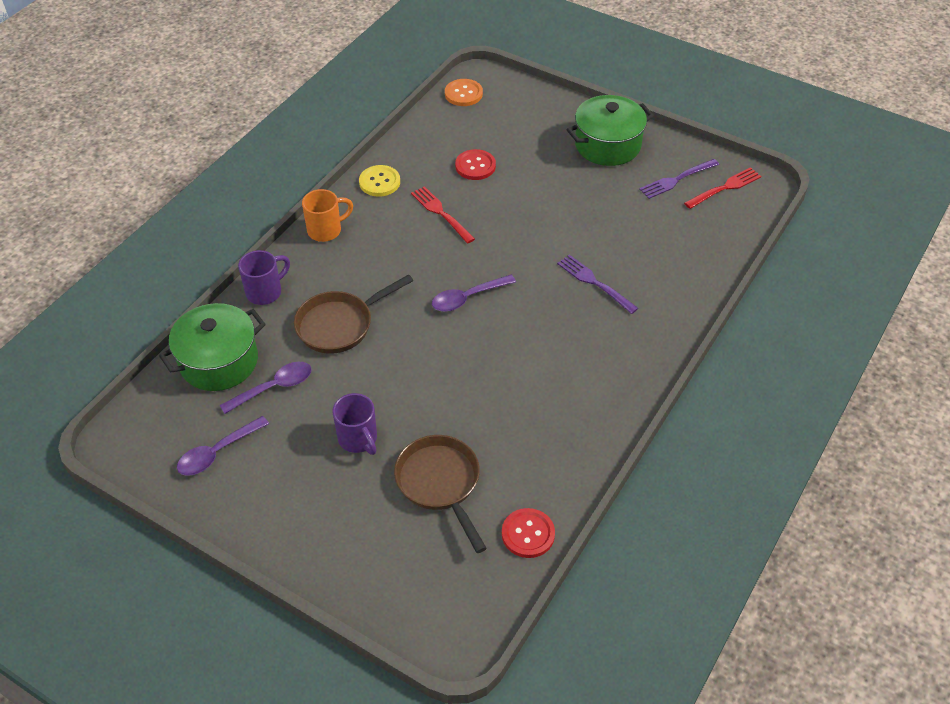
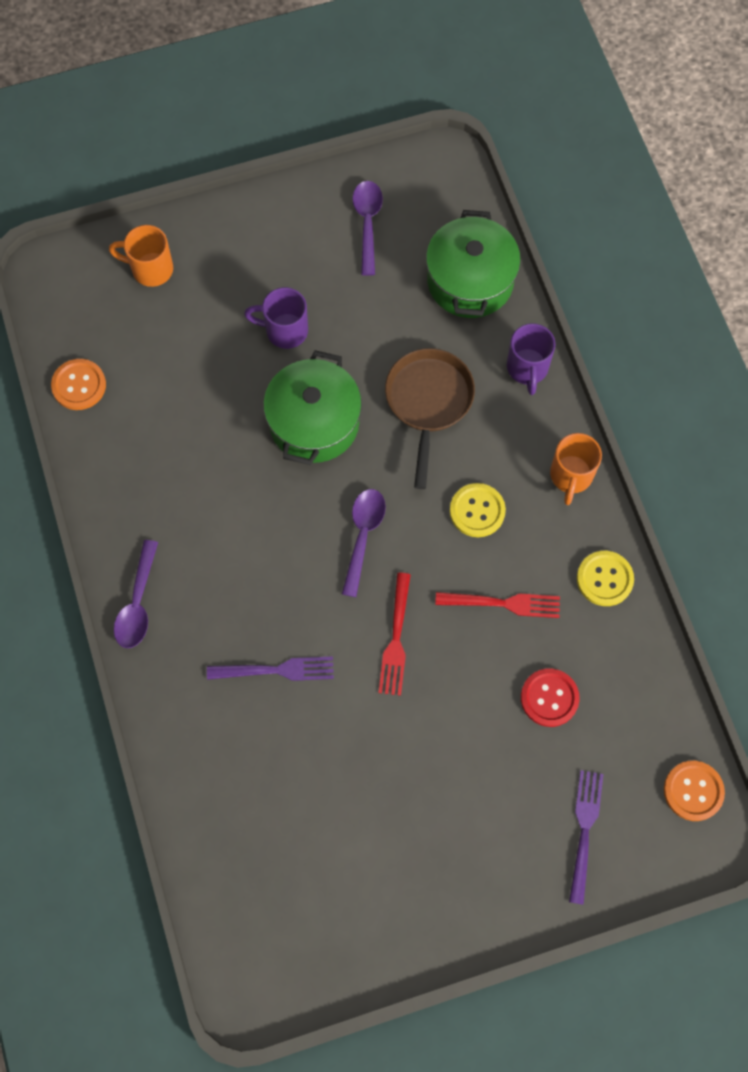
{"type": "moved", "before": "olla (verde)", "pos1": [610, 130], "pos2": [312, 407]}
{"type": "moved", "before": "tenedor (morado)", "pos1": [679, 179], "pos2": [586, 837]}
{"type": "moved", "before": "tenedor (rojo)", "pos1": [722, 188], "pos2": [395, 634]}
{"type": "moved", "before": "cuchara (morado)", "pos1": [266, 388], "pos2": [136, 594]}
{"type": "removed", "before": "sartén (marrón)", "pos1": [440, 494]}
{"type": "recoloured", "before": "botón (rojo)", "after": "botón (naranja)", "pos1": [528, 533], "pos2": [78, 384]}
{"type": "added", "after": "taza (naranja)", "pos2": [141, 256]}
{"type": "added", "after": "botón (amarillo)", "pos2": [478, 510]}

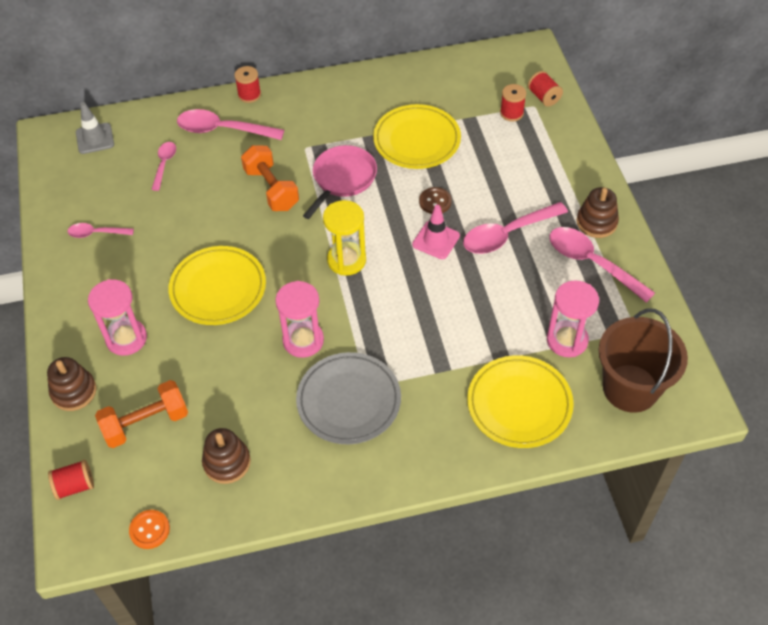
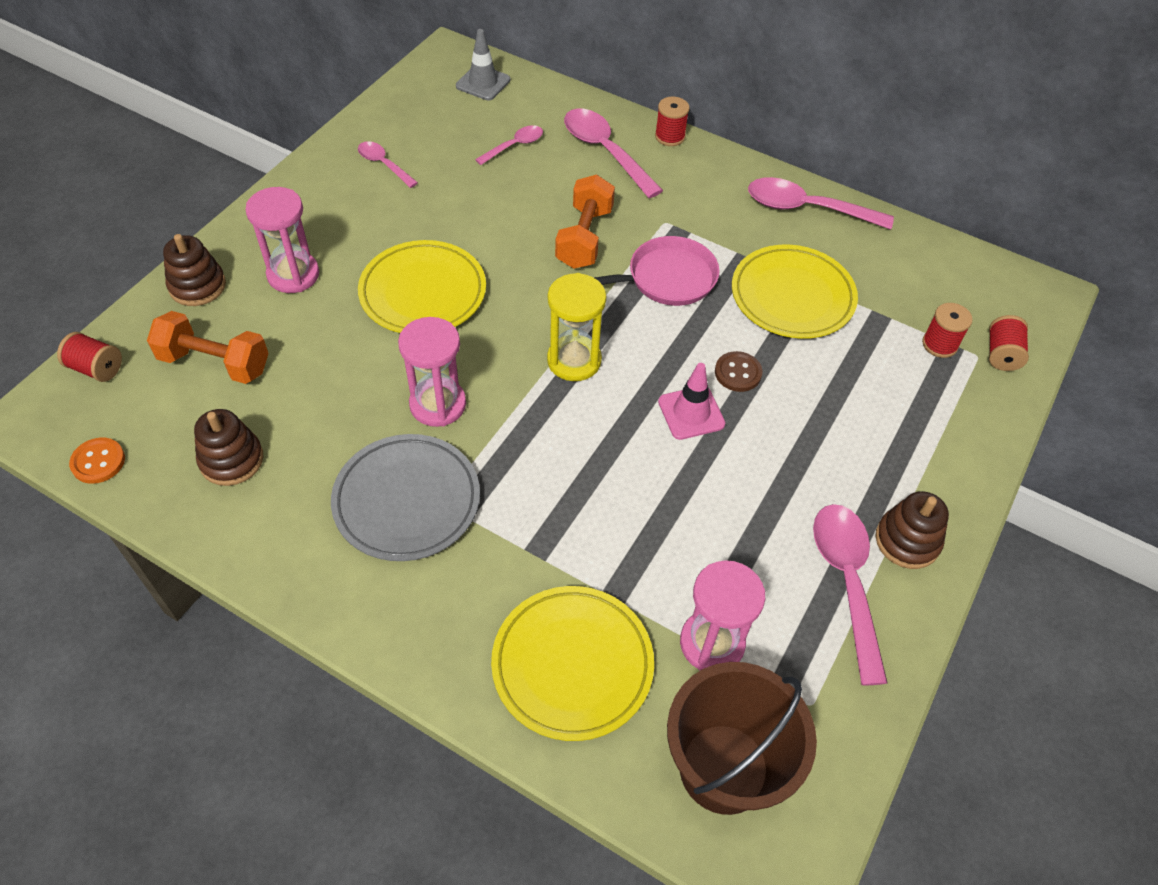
{"type": "moved", "before": "cuchara (rosa)", "pos1": [515, 228], "pos2": [821, 203]}

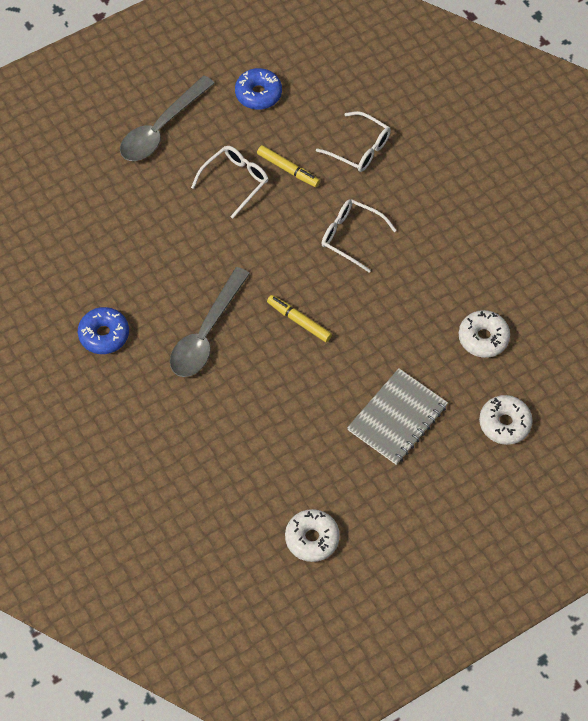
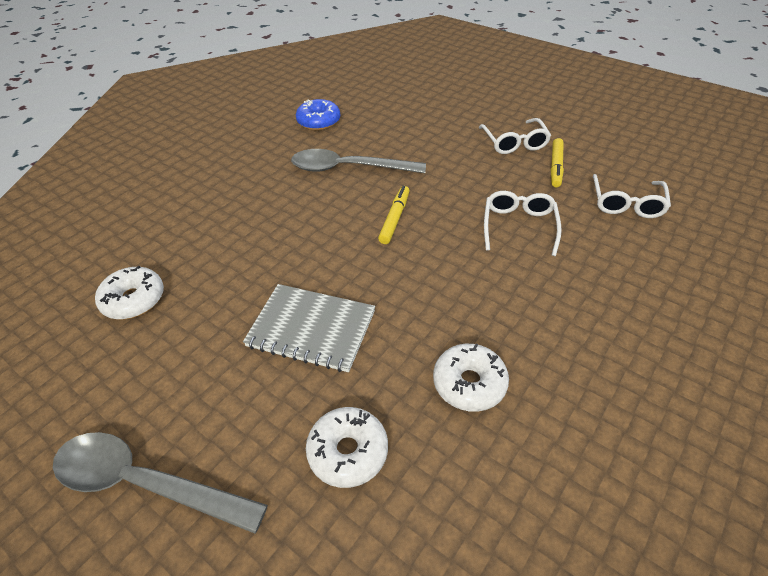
{"type": "removed", "before": "rosquilla (azul)", "pos1": [258, 89]}
{"type": "moved", "before": "cuchara (gris)", "pos1": [167, 118], "pos2": [160, 483]}
{"type": "turned", "before": "gafas (blanco)", "pos1": [229, 182], "pos2": [514, 136], "turn": 60}

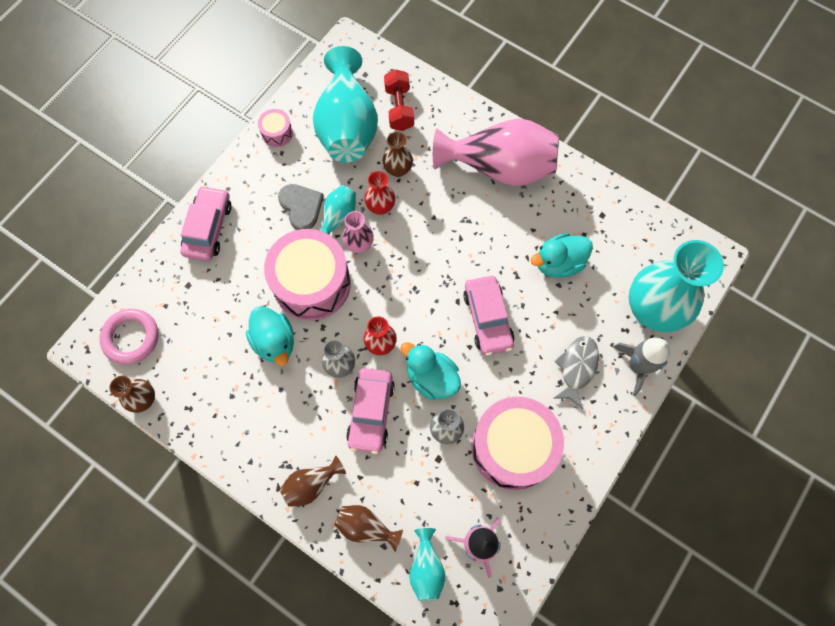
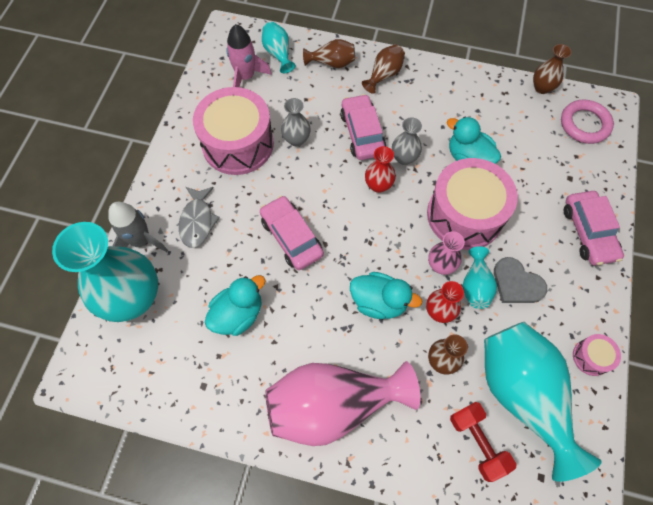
{"type": "moved", "before": "pato (turquesa)", "pos1": [431, 371], "pos2": [386, 295]}

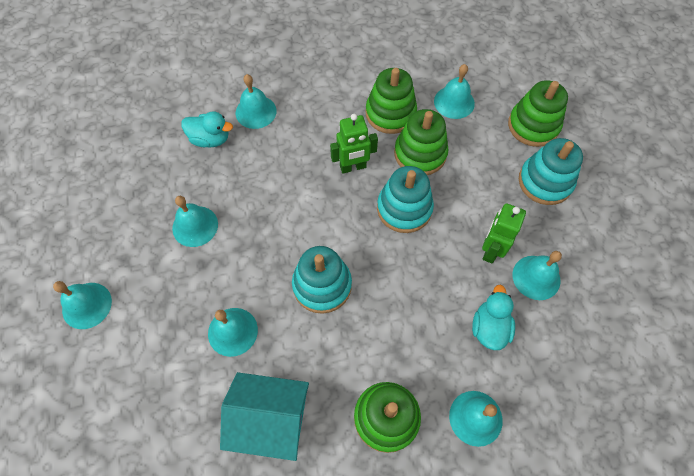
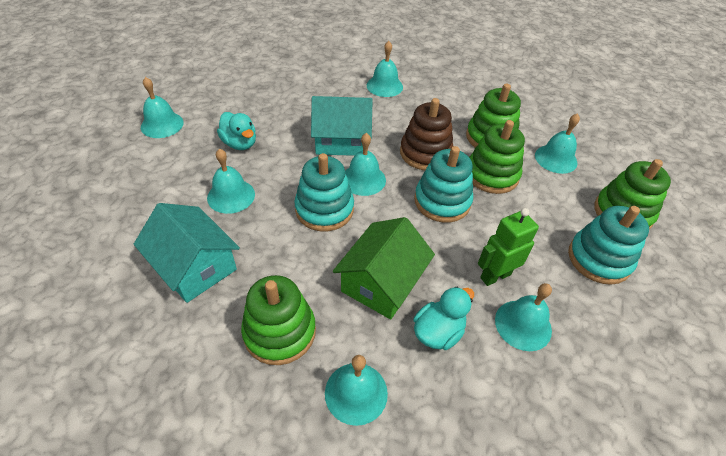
{"type": "moved", "before": "pato (turquesa)", "pos1": [207, 129], "pos2": [236, 131]}
{"type": "replaced", "before": "robot (verde)", "after": "juguete apilable (marrón)", "pos1": [354, 144], "pos2": [426, 134]}
{"type": "moved", "before": "campana (turquesa)", "pos1": [195, 221], "pos2": [365, 164]}
{"type": "added", "after": "casa (turquesa)", "pos2": [342, 126]}
{"type": "added", "after": "casa (verde)", "pos2": [384, 268]}

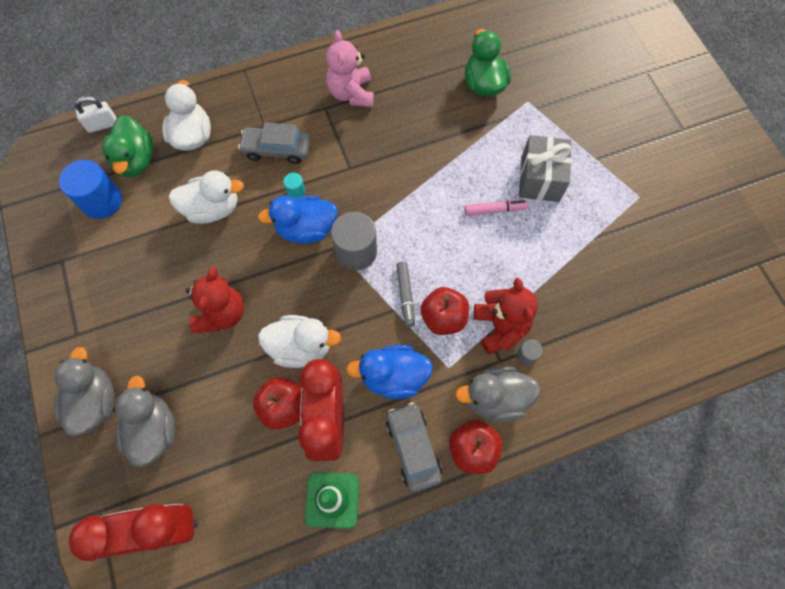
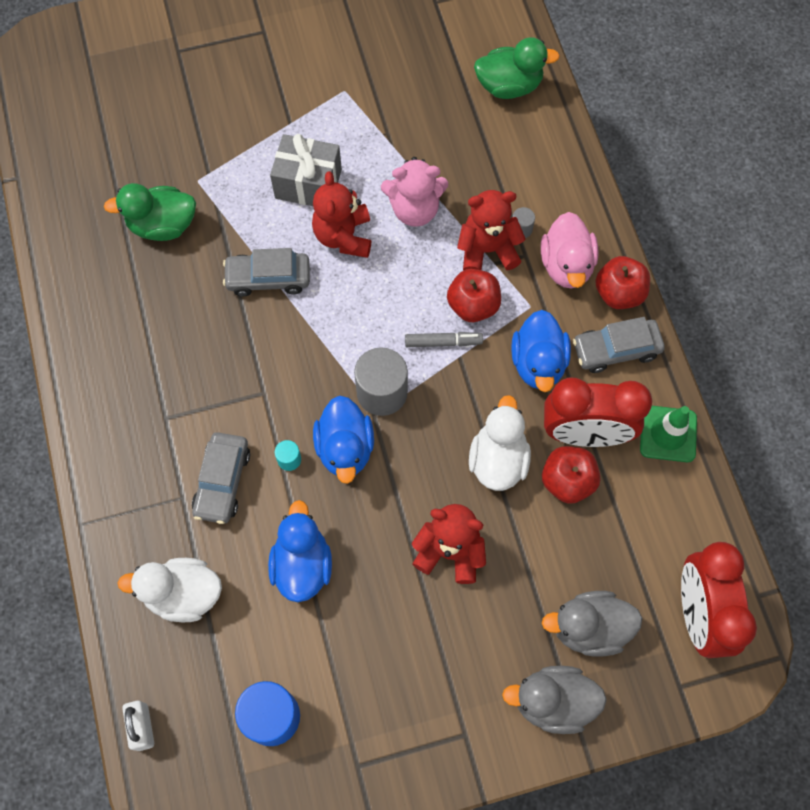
{"type": "moved", "before": "osito (rosa)", "pos1": [350, 68], "pos2": [414, 192]}
{"type": "moved", "before": "pato (verde)", "pos1": [127, 146], "pos2": [517, 68]}
{"type": "recoloured", "before": "pato (blanco)", "after": "pato (azul)", "pos1": [206, 197], "pos2": [300, 551]}
{"type": "replaced", "before": "rotulador (rosa)", "after": "osito (rojo)", "pos1": [496, 208], "pos2": [341, 214]}
{"type": "recoloured", "before": "pato (gris)", "after": "pato (rosa)", "pos1": [497, 394], "pos2": [569, 250]}
{"type": "added", "after": "coche (gris)", "pos2": [266, 272]}

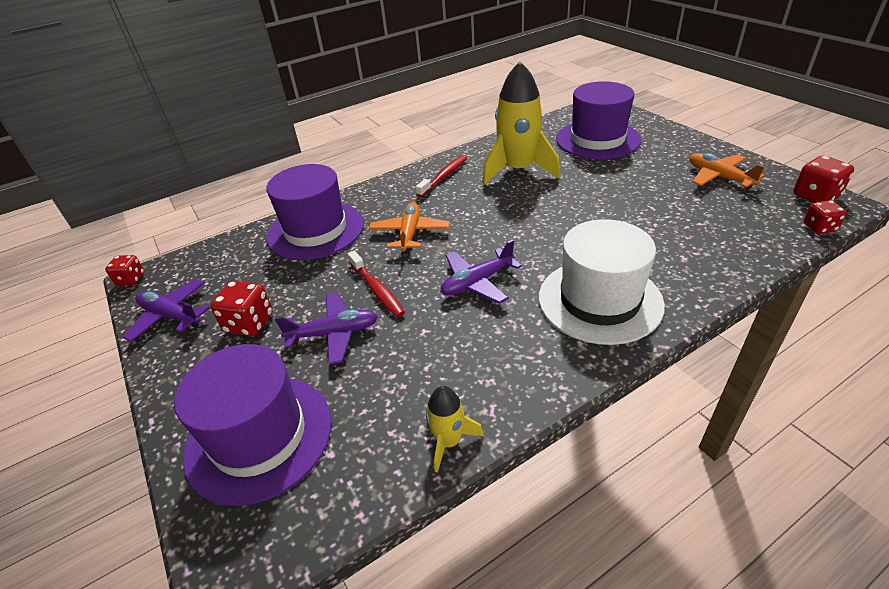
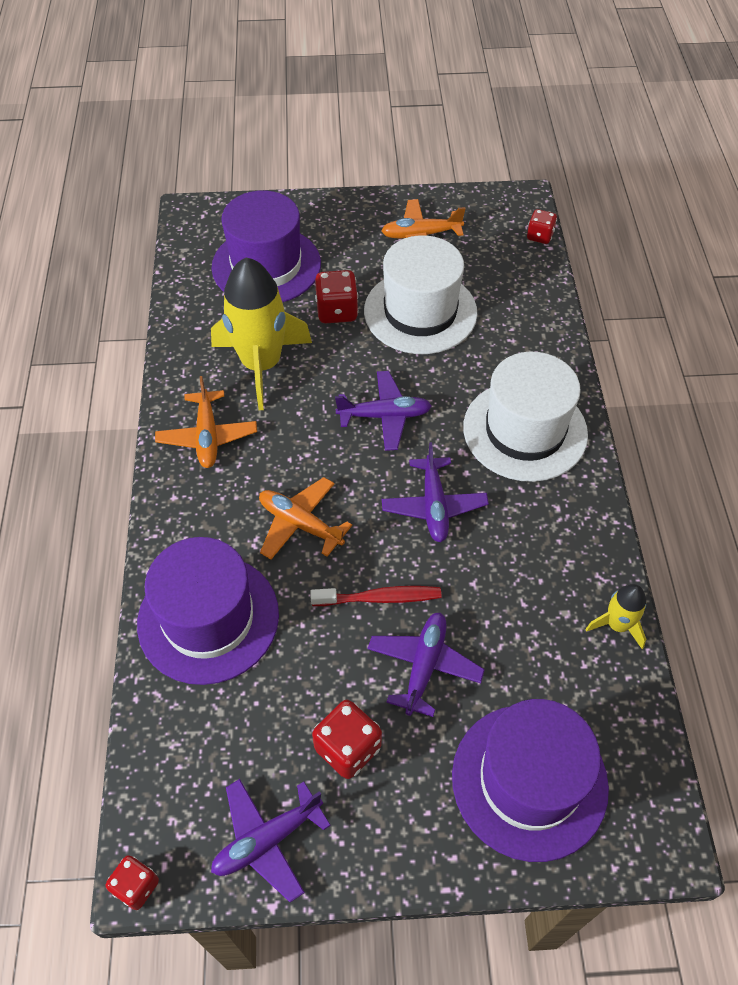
{"type": "replaced", "before": "cepillo de dientes (rojo)", "after": "avión (naranja)", "pos1": [441, 176], "pos2": [206, 422]}
{"type": "moved", "before": "dado (rojo)", "pos1": [823, 179], "pos2": [336, 296]}
{"type": "added", "after": "sombrero (blanco)", "pos2": [420, 294]}
{"type": "added", "after": "avión (morado)", "pos2": [383, 411]}

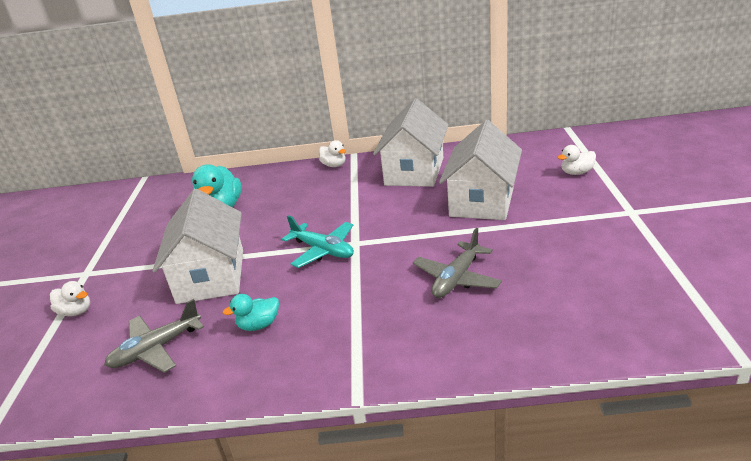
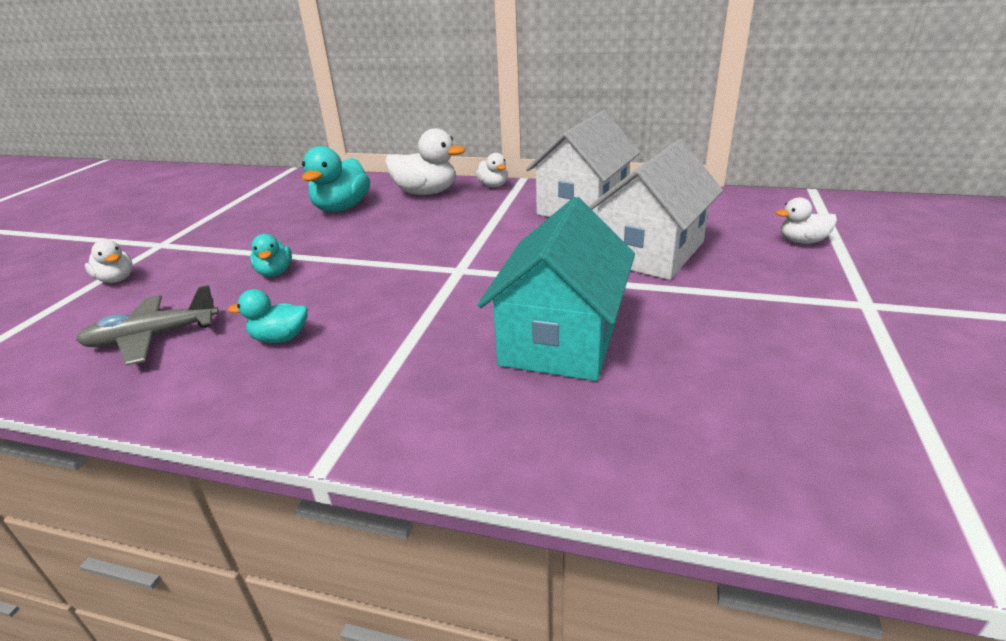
{"type": "replaced", "before": "casa (blanco)", "after": "pato (turquesa)", "pos1": [198, 246], "pos2": [271, 255]}
{"type": "removed", "before": "avión (turquesa)", "pos1": [318, 241]}
{"type": "replaced", "before": "avión (gris)", "after": "casa (turquesa)", "pos1": [457, 263], "pos2": [556, 289]}
{"type": "added", "after": "pato (blanco)", "pos2": [425, 161]}

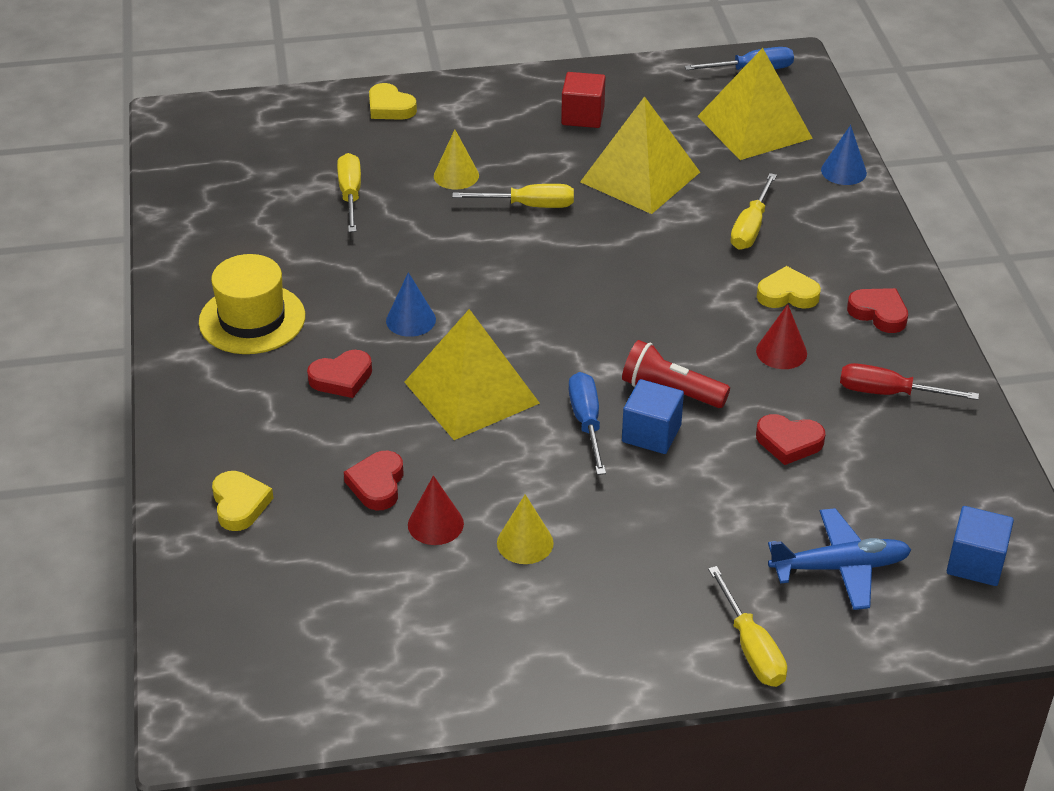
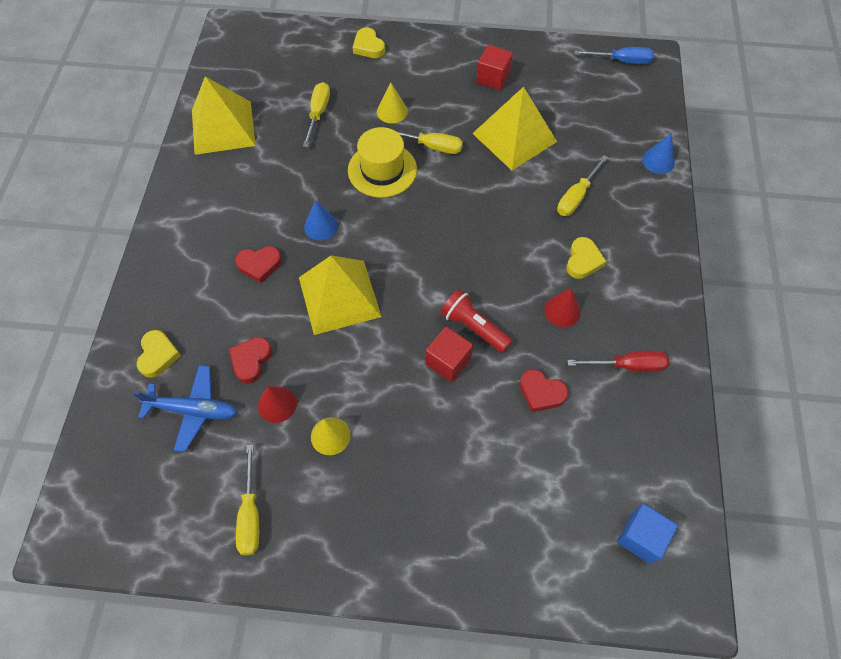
{"type": "moved", "before": "pirámide (amarillo)", "pos1": [755, 104], "pos2": [224, 115]}
{"type": "moved", "before": "sombrero (amarillo)", "pos1": [252, 304], "pos2": [382, 162]}
{"type": "turned", "before": "corazón (amarillo)", "pos1": [789, 287], "pos2": [586, 258], "turn": 90}
{"type": "removed", "before": "corazón (rojo)", "pos1": [877, 310]}
{"type": "turned", "before": "destornillador (rojo)", "pos1": [909, 381], "pos2": [618, 361], "turn": 150}
{"type": "removed", "before": "destornillador (azul)", "pos1": [587, 423]}
{"type": "recoloured", "before": "cubo (azul)", "after": "cubo (rojo)", "pos1": [653, 416], "pos2": [449, 354]}
{"type": "moved", "before": "avión (azul)", "pos1": [840, 559], "pos2": [185, 408]}
{"type": "moved", "before": "destornillador (amarillo)", "pos1": [747, 626], "pos2": [247, 500]}

